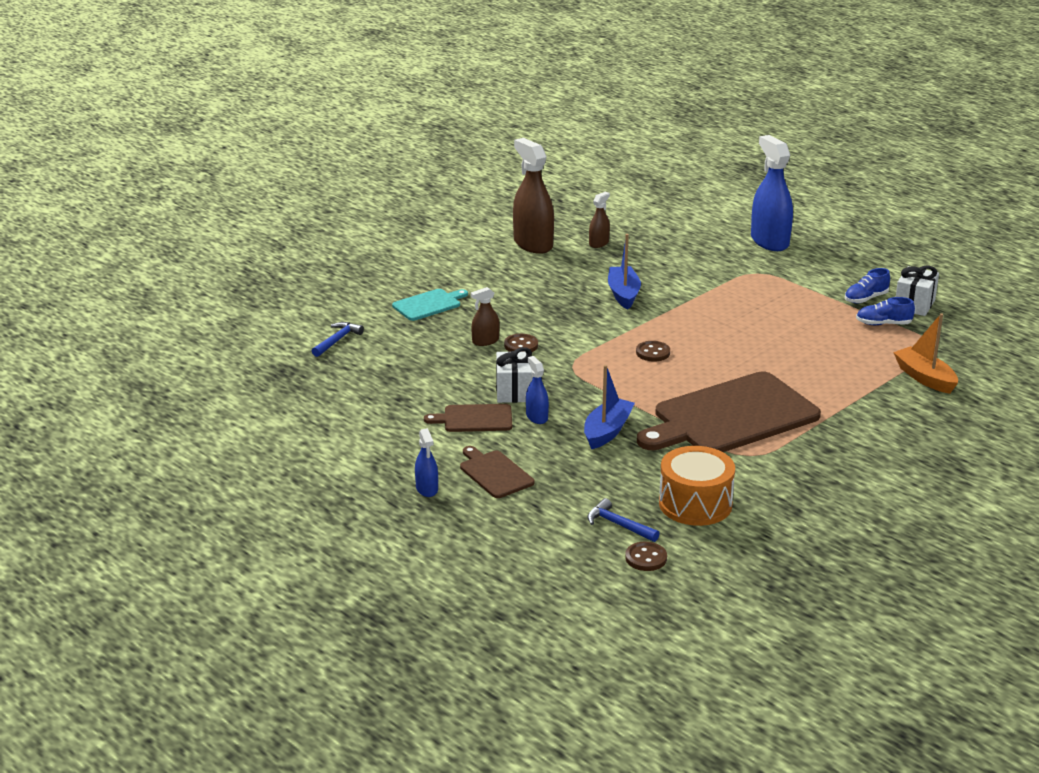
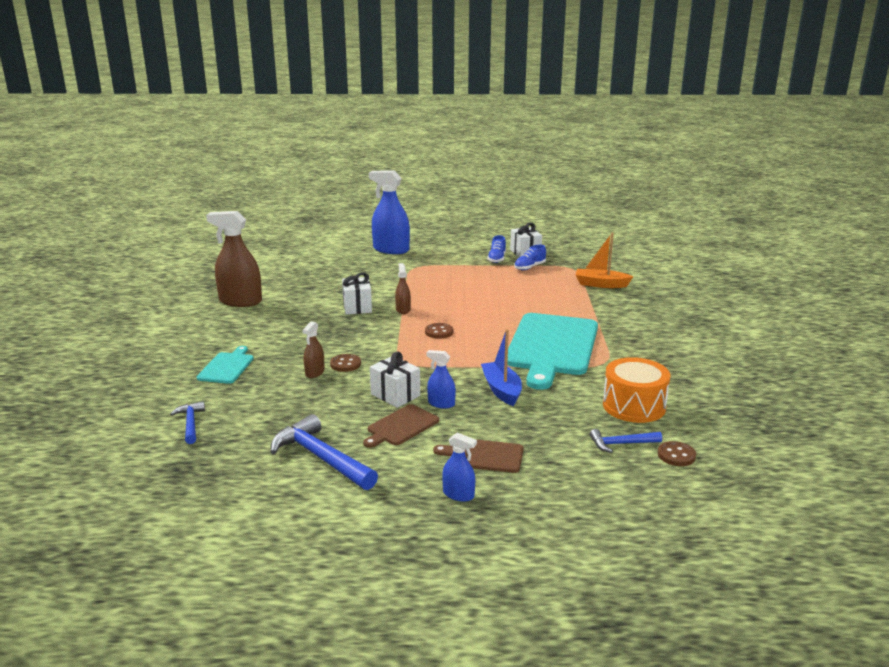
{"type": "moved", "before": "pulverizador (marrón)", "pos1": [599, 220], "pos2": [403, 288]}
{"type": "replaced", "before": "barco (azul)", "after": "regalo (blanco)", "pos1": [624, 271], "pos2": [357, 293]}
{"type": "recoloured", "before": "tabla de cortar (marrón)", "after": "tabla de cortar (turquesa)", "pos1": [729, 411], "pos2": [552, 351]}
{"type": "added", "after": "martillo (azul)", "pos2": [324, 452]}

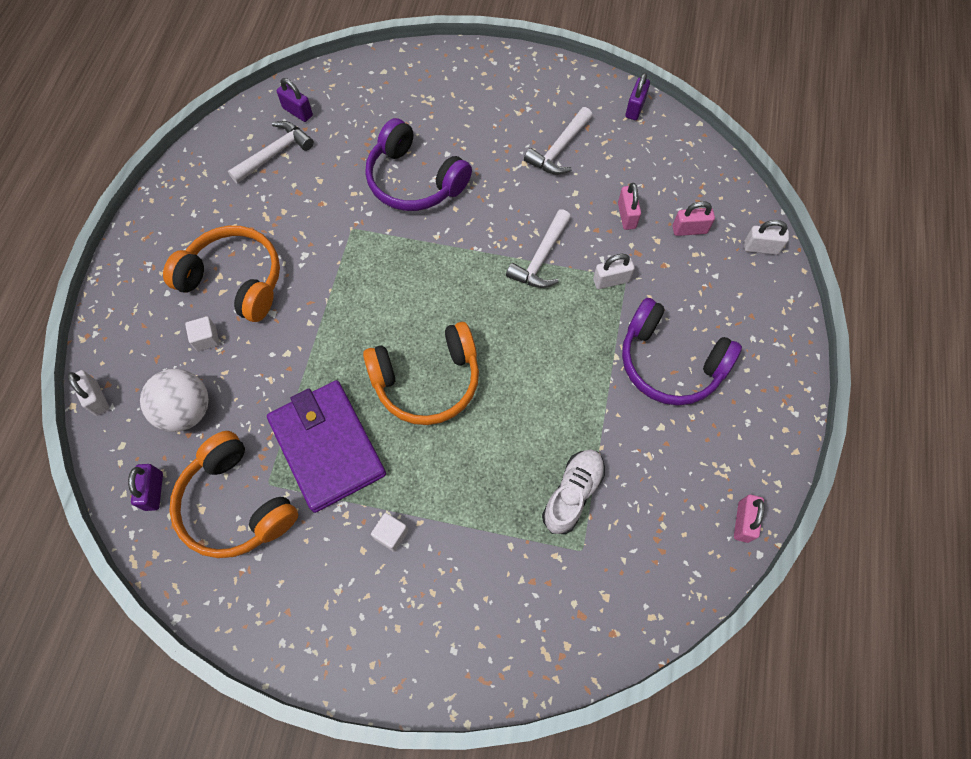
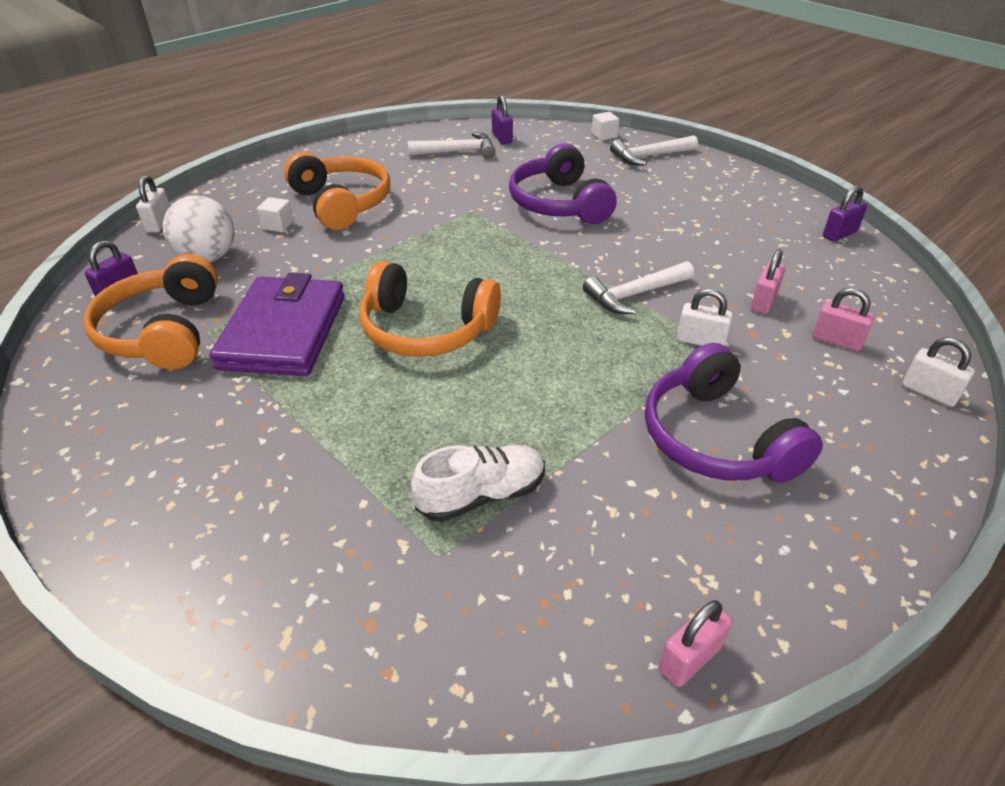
{"type": "moved", "before": "martillo (blanco)", "pos1": [558, 141], "pos2": [654, 150]}
{"type": "moved", "before": "cubo (blanco)", "pos1": [390, 532], "pos2": [605, 126]}

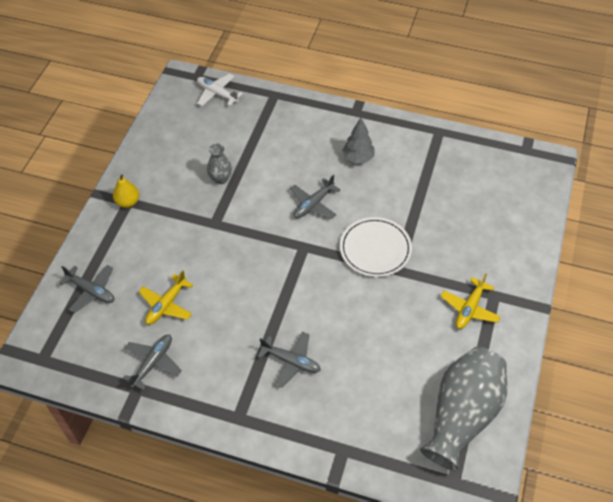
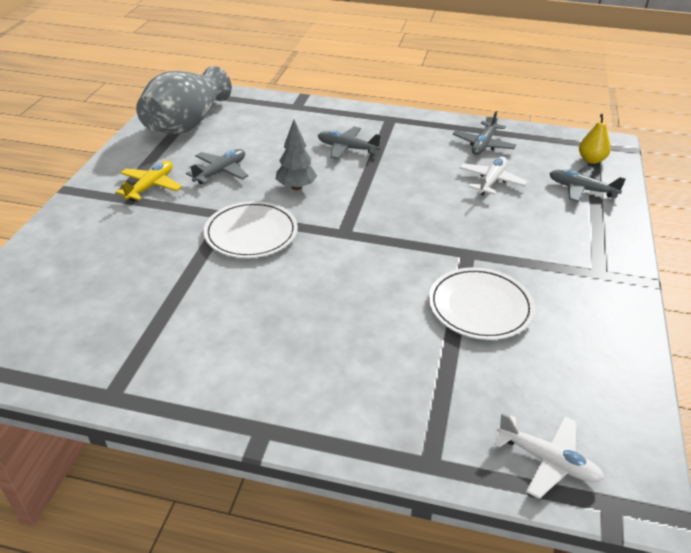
{"type": "moved", "before": "árbol (gris)", "pos1": [358, 141], "pos2": [296, 155]}
{"type": "replaced", "before": "florero (gris)", "after": "plato (blanco)", "pos1": [219, 163], "pos2": [482, 303]}
{"type": "moved", "before": "pera (amarillo)", "pos1": [126, 191], "pos2": [595, 139]}
{"type": "moved", "before": "avión (gris)", "pos1": [315, 197], "pos2": [217, 166]}
{"type": "recoloured", "before": "avión (amarillo)", "after": "avión (blanco)", "pos1": [165, 297], "pos2": [493, 176]}

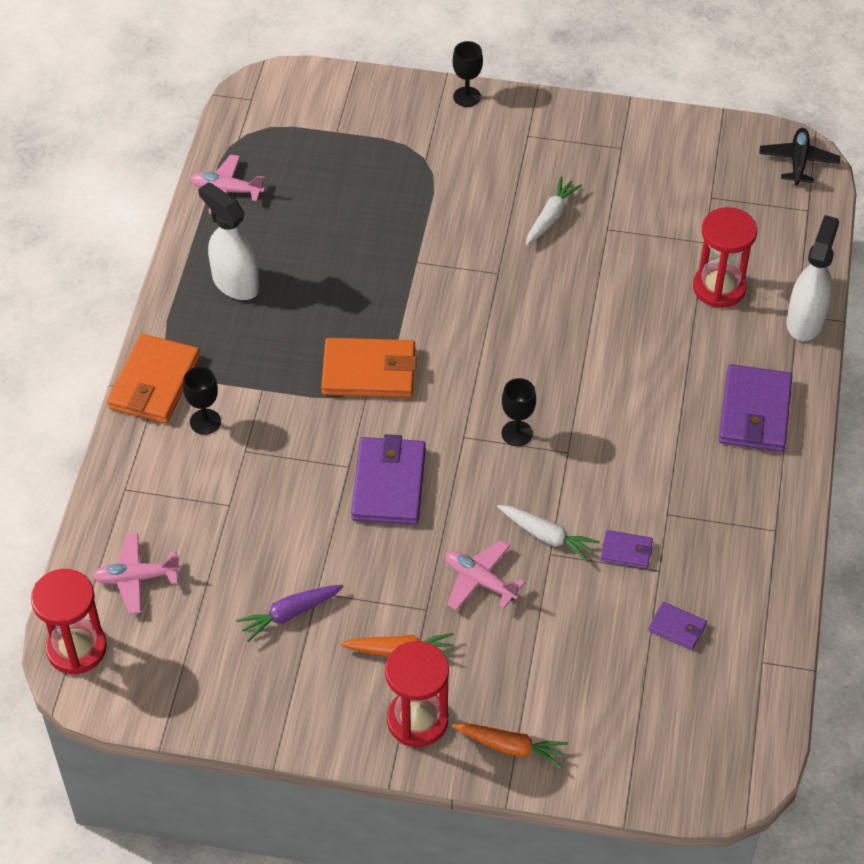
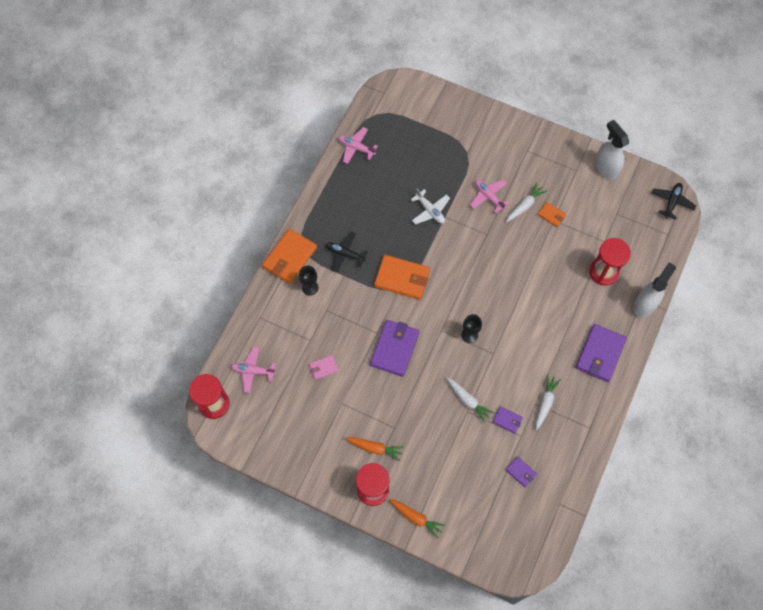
{"type": "removed", "before": "copa (negro)", "pos1": [468, 74]}
{"type": "moved", "before": "pulverizador (blanco)", "pos1": [228, 241], "pos2": [612, 150]}
{"type": "moved", "before": "avión (rosa)", "pos1": [485, 575], "pos2": [489, 196]}
{"type": "removed", "before": "zanahoria (morado)", "pos1": [289, 613]}
{"type": "added", "after": "avión (blanco)", "pos2": [430, 206]}
{"type": "added", "after": "cartera (naranja)", "pos2": [551, 214]}
{"type": "added", "after": "avión (negro)", "pos2": [347, 252]}
{"type": "added", "after": "cartera (rosa)", "pos2": [324, 367]}
{"type": "added", "after": "zanahoria (blanco)", "pos2": [548, 402]}

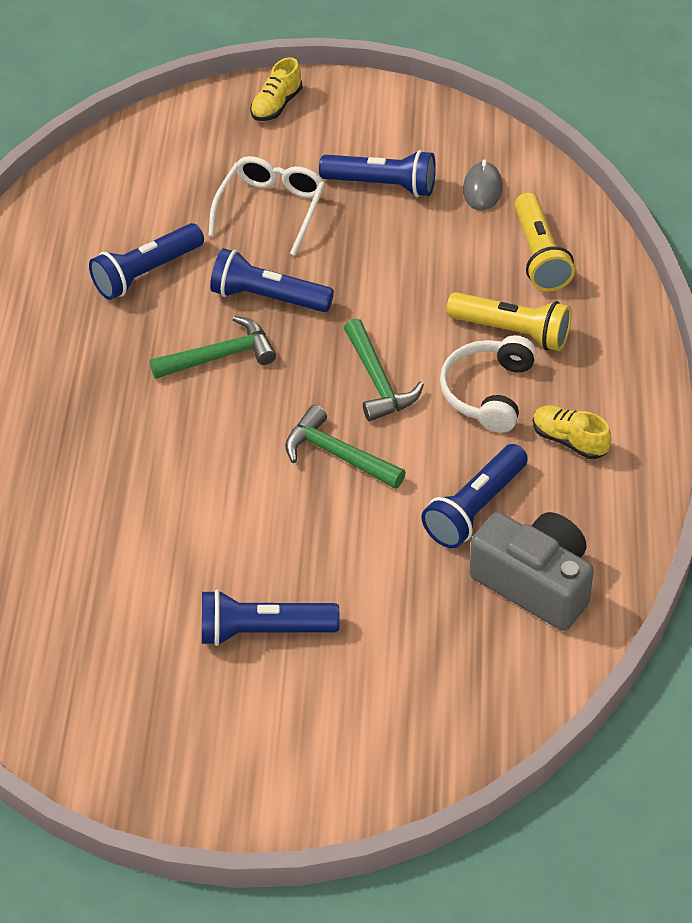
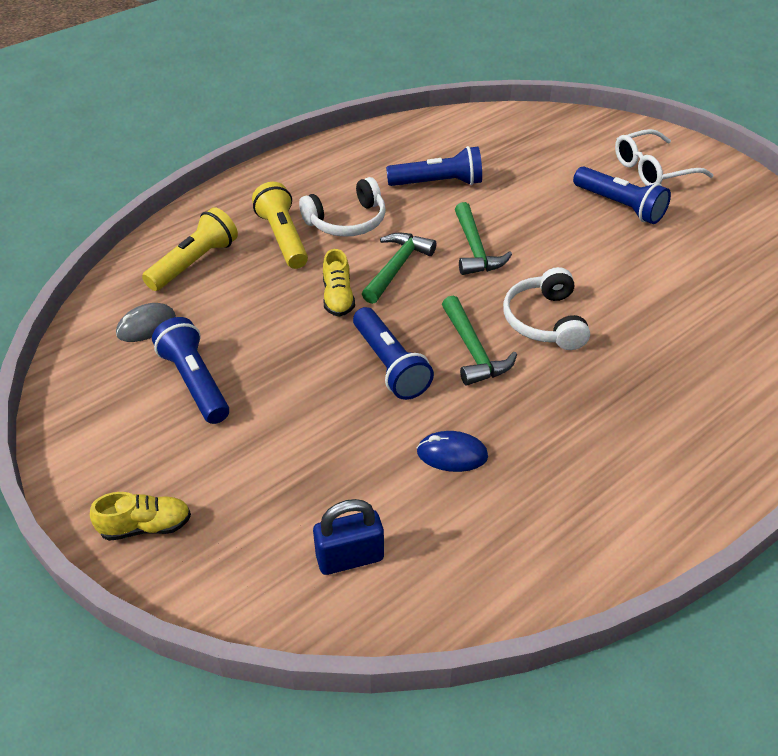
{"type": "moved", "before": "gafas (blanco)", "pos1": [266, 206], "pos2": [664, 157]}
{"type": "replaced", "before": "lámpara de mano (azul)", "after": "ratón (azul)", "pos1": [146, 261], "pos2": [452, 451]}
{"type": "turned", "before": "martillo (verde)", "pos1": [212, 347], "pos2": [479, 340], "turn": -135}
{"type": "moved", "before": "zapato (amarillo)", "pos1": [572, 432], "pos2": [339, 283]}
{"type": "removed", "before": "cámara (gris)", "pos1": [532, 571]}
{"type": "added", "after": "auriculares (blanco)", "pos2": [546, 308]}
{"type": "added", "after": "candado (azul)", "pos2": [348, 537]}

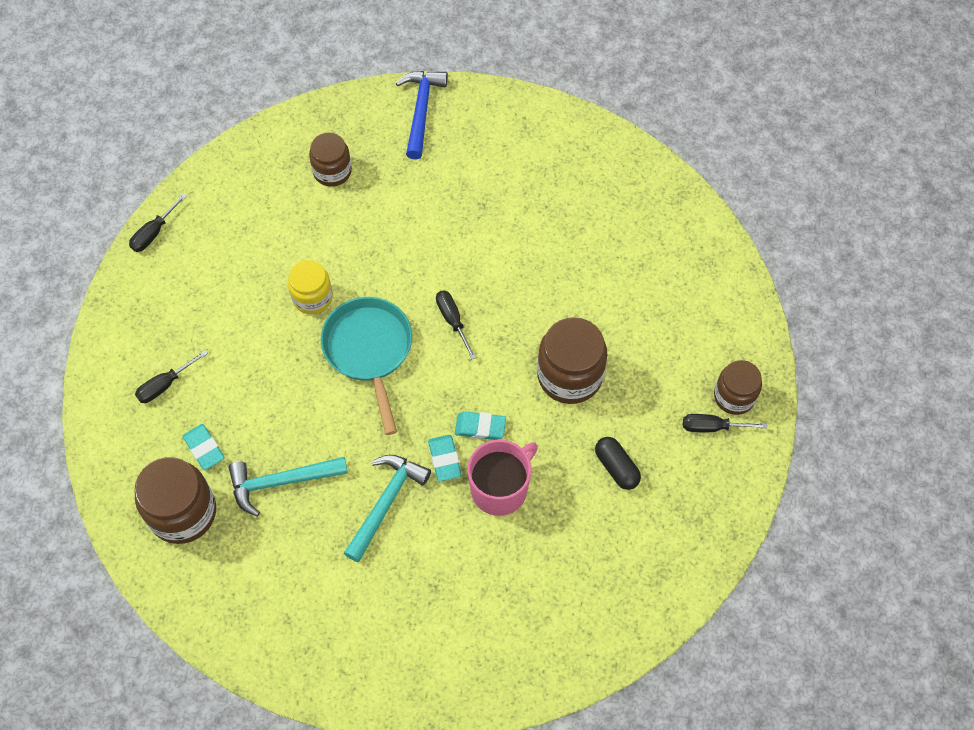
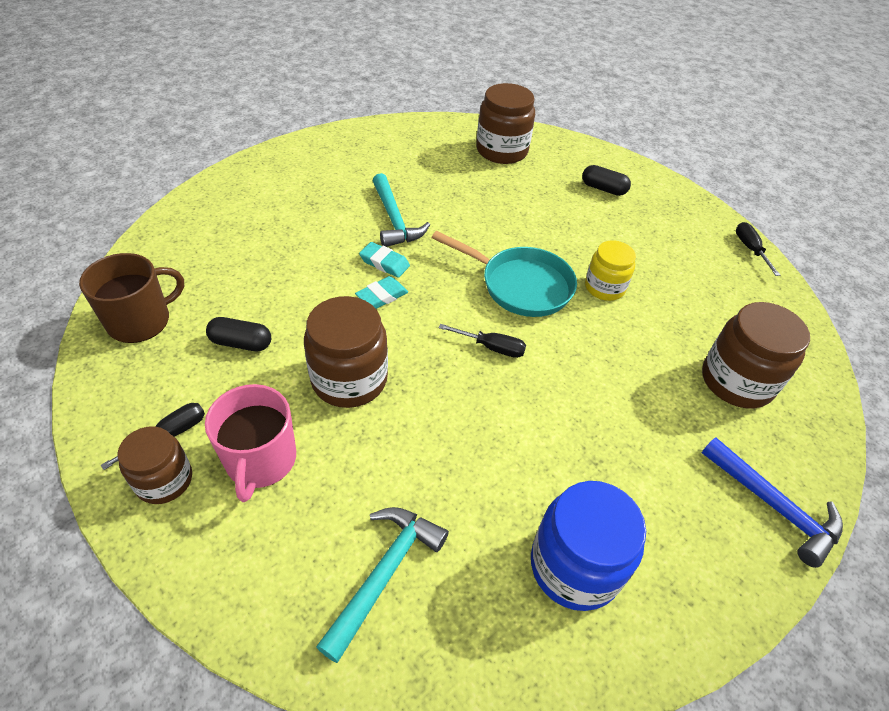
{"type": "resized", "before": "tarro (marrón)", "pos1": [330, 159], "pos2": [756, 355], "scale": 1.57}
{"type": "replaced", "before": "destornillador (negro)", "after": "cápsula (negro)", "pos1": [171, 376], "pos2": [606, 180]}
{"type": "removed", "before": "goma de borrar (turquesa)", "pos1": [203, 447]}
{"type": "moved", "before": "taza (rosa)", "pos1": [503, 478], "pos2": [250, 443]}
{"type": "moved", "before": "martillo (turquesa)", "pos1": [288, 486], "pos2": [382, 585]}
{"type": "added", "after": "taza (marrón)", "pos2": [131, 298]}
{"type": "added", "after": "tarro (azul)", "pos2": [588, 546]}

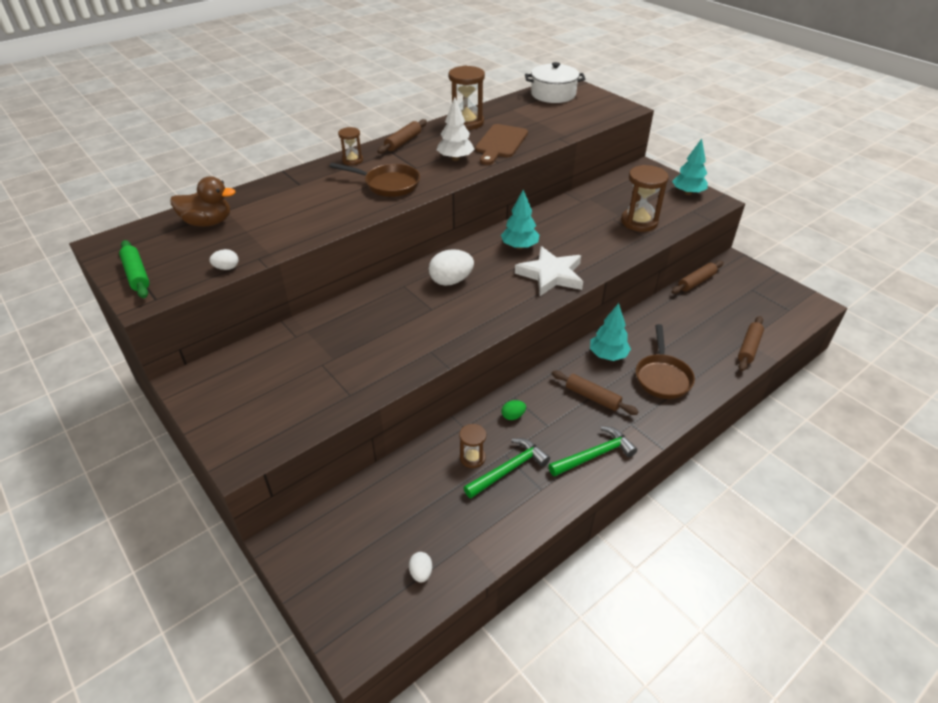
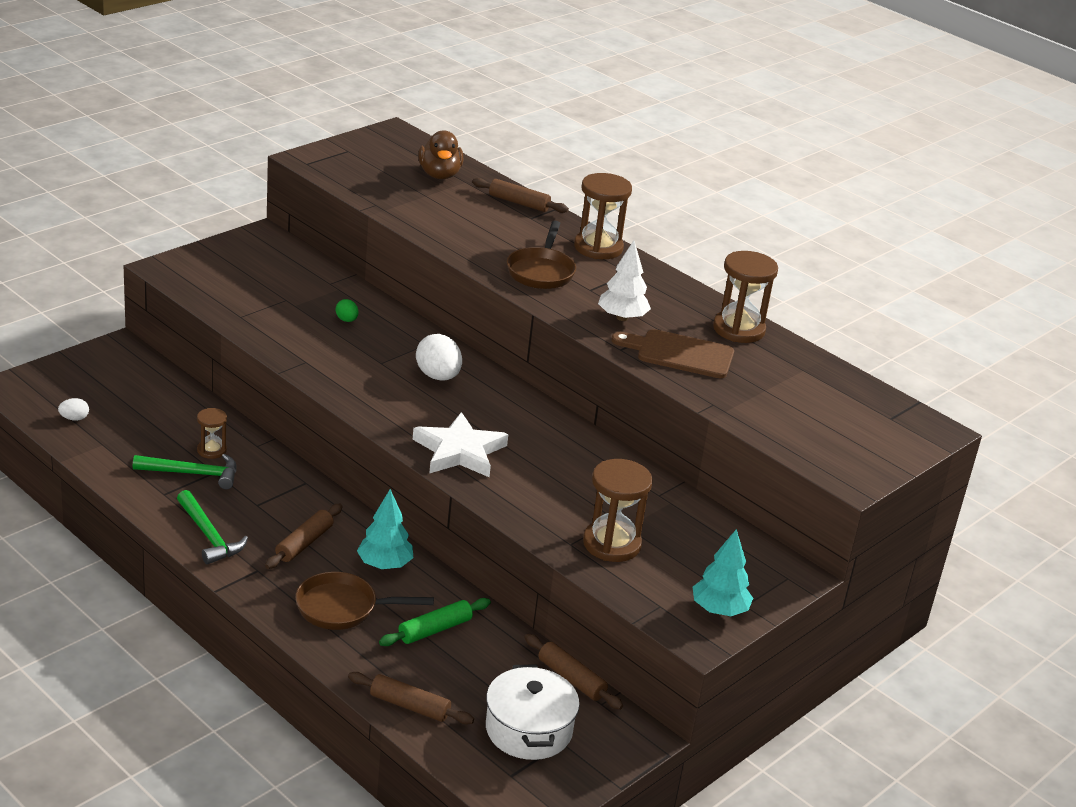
{"type": "moved", "before": "olla (blanco)", "pos1": [555, 82], "pos2": [533, 712]}
{"type": "moved", "before": "rodillo (marrón)", "pos1": [402, 136], "pos2": [520, 195]}
{"type": "resized", "before": "reloj de arena (marrón)", "pos1": [350, 146], "pos2": [603, 216], "scale": 1.8}
{"type": "removed", "before": "árbol (turquesa)", "pos1": [520, 219]}
{"type": "moved", "before": "rodillo (verde)", "pos1": [134, 269], "pos2": [435, 622]}
{"type": "removed", "before": "huevo (blanco)", "pos1": [223, 259]}
{"type": "moved", "before": "huevo (verde)", "pos1": [513, 410], "pos2": [346, 310]}
{"type": "turned", "before": "martillo (verde)", "pos1": [507, 468], "pos2": [185, 471], "turn": -45}

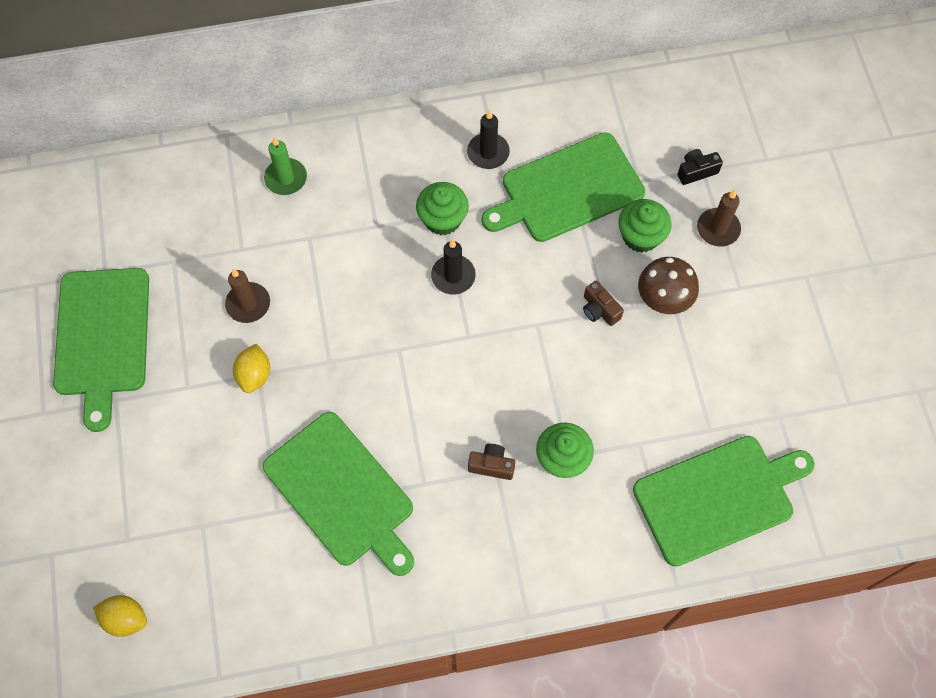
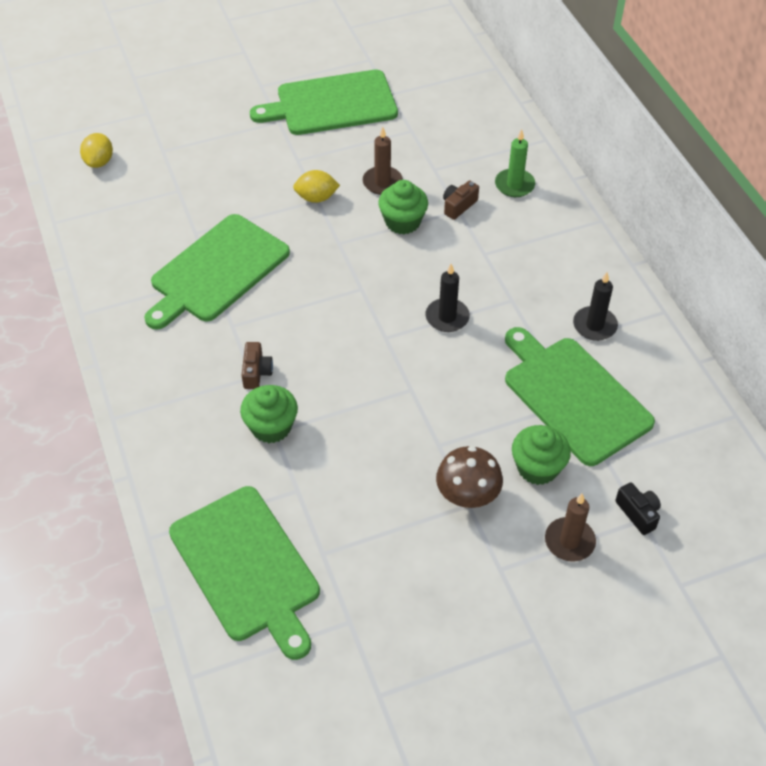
{"type": "moved", "before": "magdalena (verde)", "pos1": [442, 208], "pos2": [403, 207]}
{"type": "moved", "before": "cámara (marrón)", "pos1": [603, 303], "pos2": [461, 200]}

